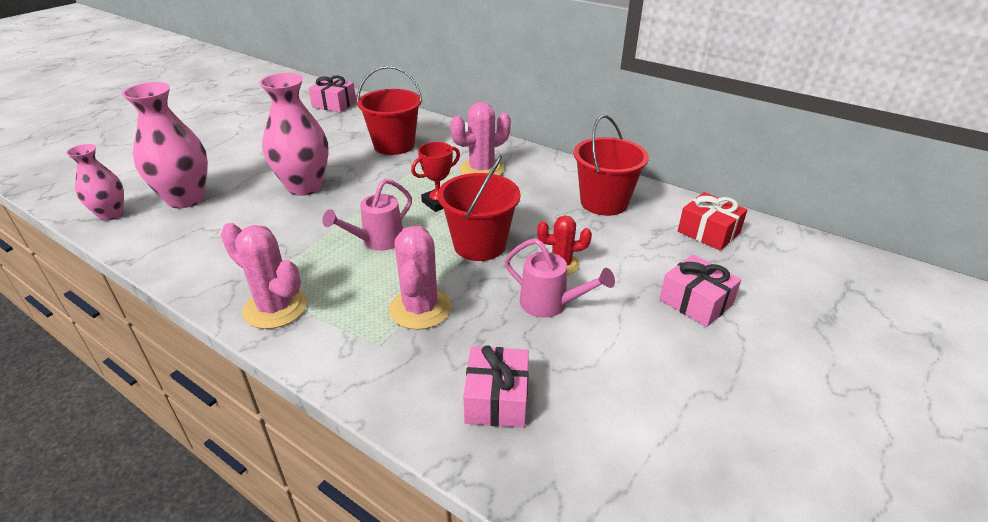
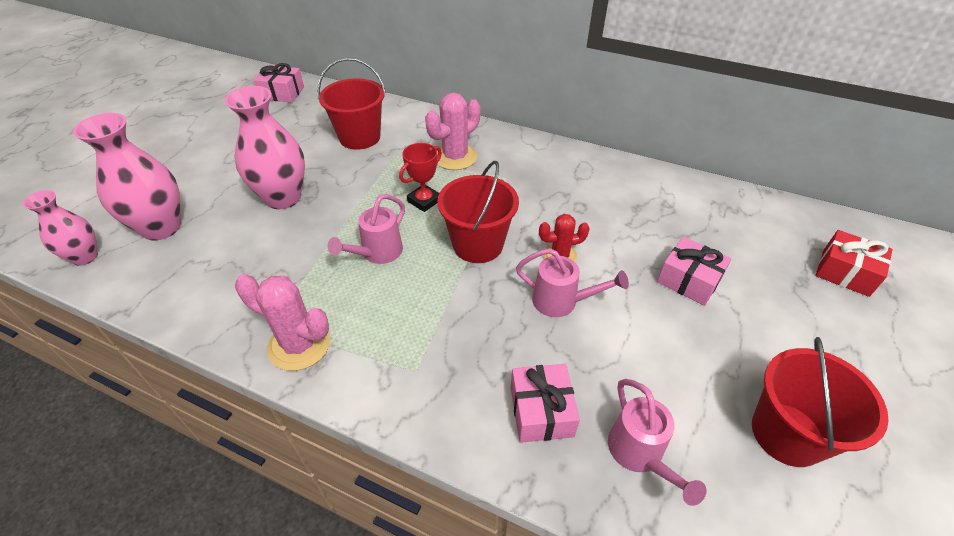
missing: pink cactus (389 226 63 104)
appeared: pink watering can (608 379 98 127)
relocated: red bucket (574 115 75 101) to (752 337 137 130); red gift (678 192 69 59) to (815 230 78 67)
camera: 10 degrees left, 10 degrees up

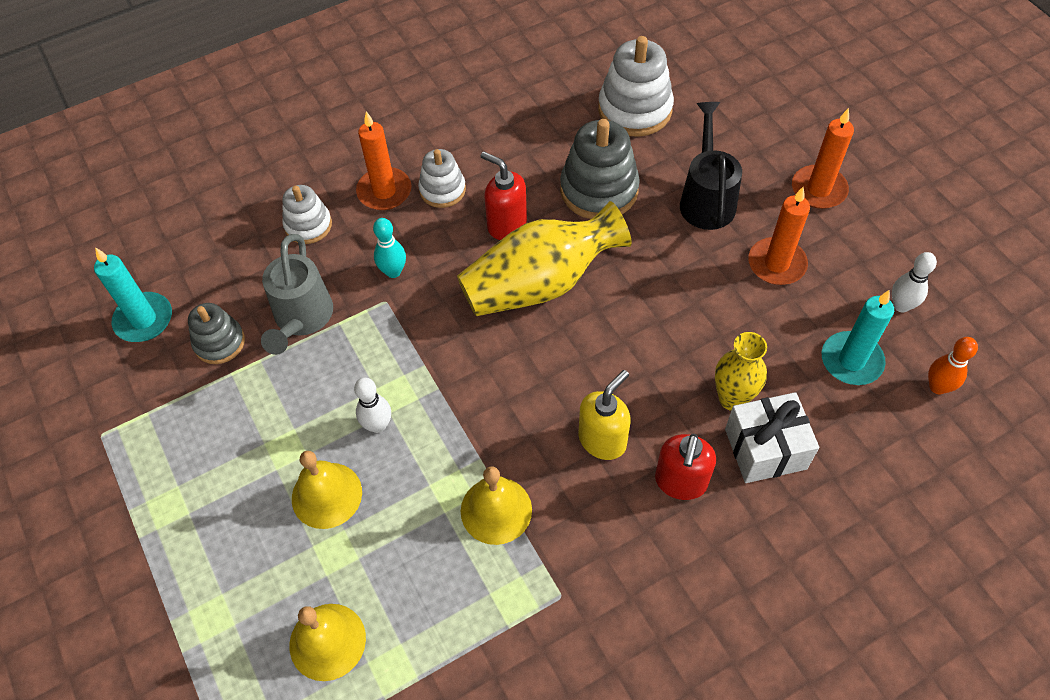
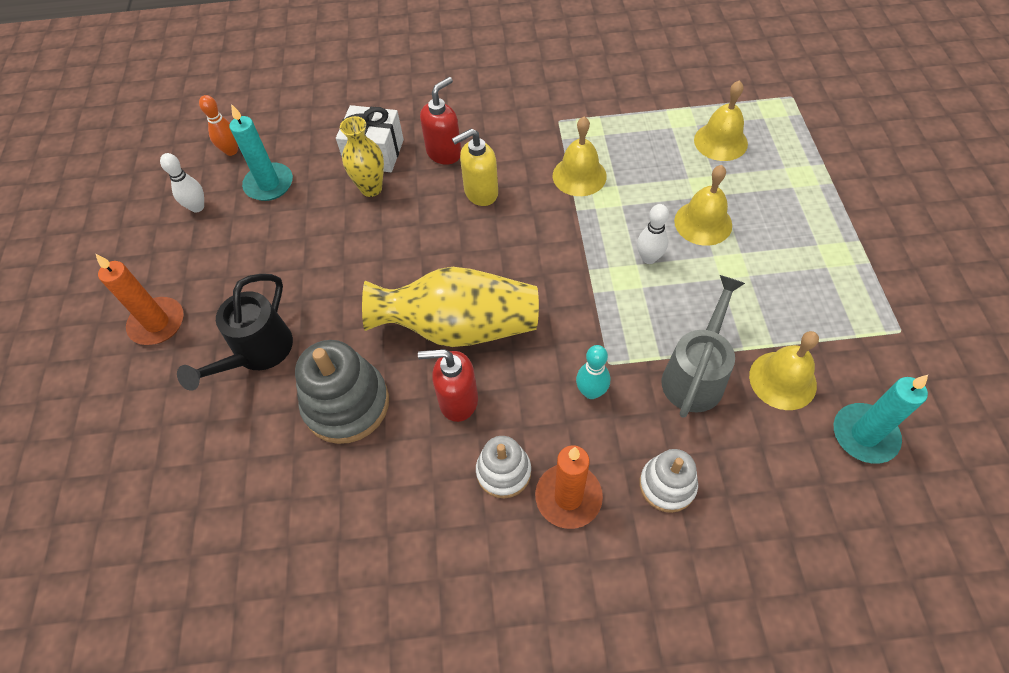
missing: white stacking toy (598 36 76 101); orange candle (748 187 62 98)
exchanged: grey stacking toy (188 303 57 61) to yellow bell (749 331 70 79)
spun: red soap dispenser (481 151 46 89) = (418 349 60 73) 120 degrees clockwise
camera: 155 degrees left, 0 degrees up

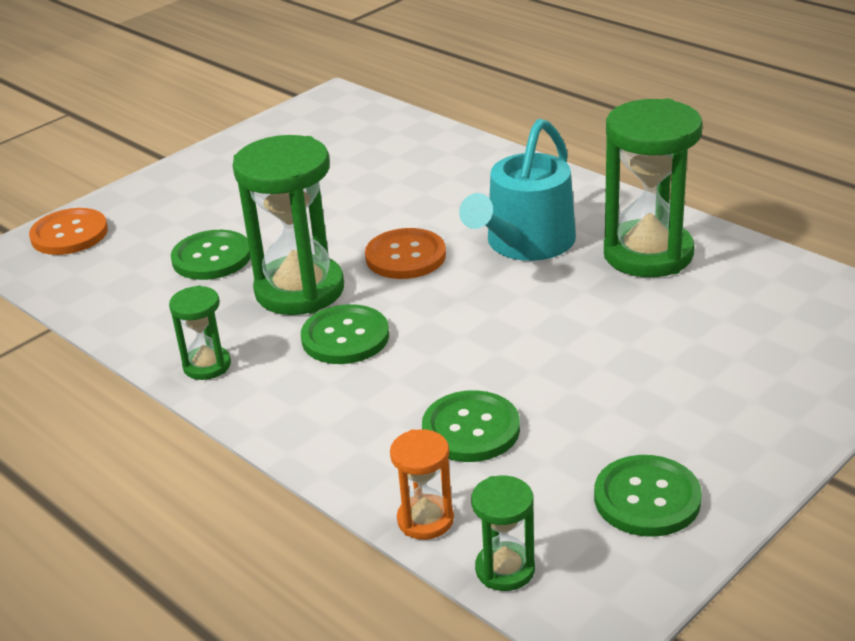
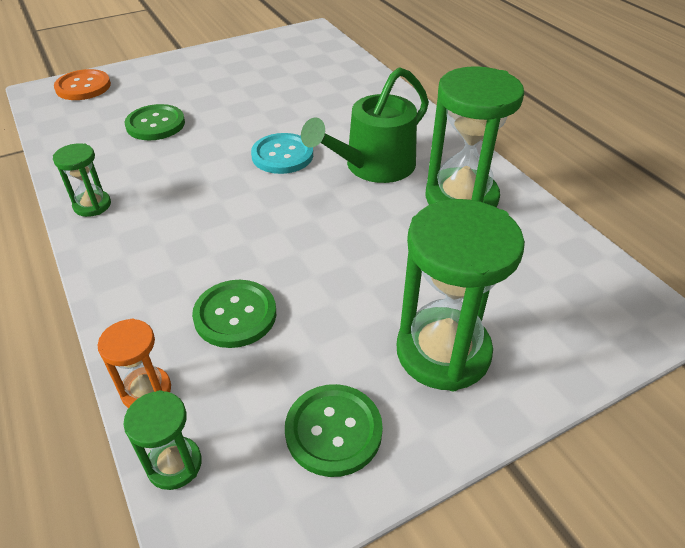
missing: green button (301 304 88 60)
relocated: green hourglass (232 135 112 180) to (396 199 129 192)
colour: orange button (365 228 81 51) to turquoise button (251 133 62 41); turquoise watering can (459 119 117 142) to green watering can (301 67 128 116)
camera: 15 degrees right, 10 degrees up

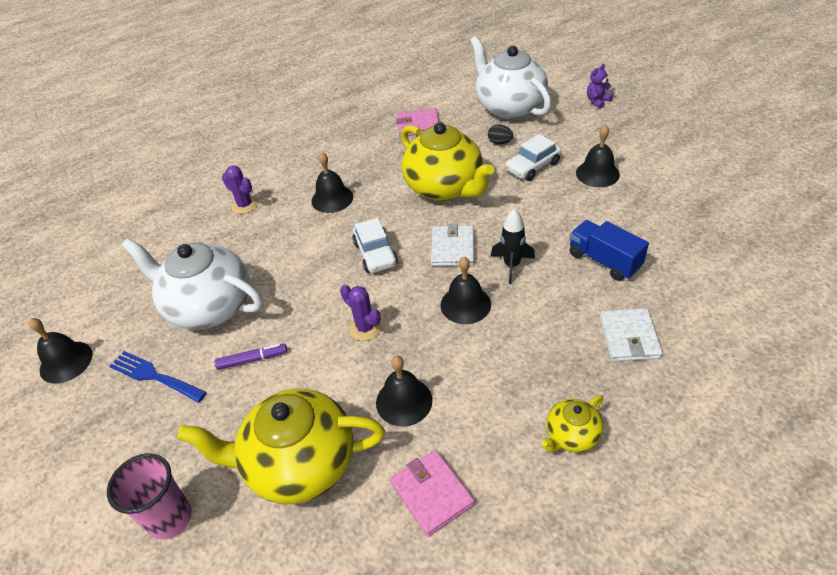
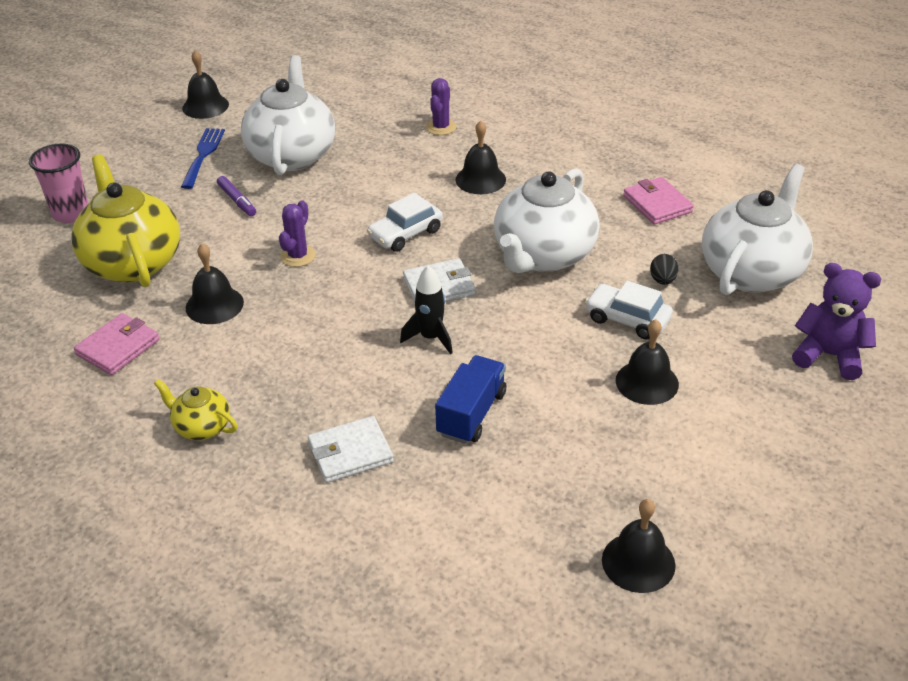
relocated: black bell (440 257 51 67) to (602 499 74 94)
colour: yellow teapot (401 122 93 79) to white teapot (494 168 105 105)
size: purple teddy bear (587 64 26 45) = (792 263 89 117) x1.74
camera: 65 degrees right, 5 degrees down

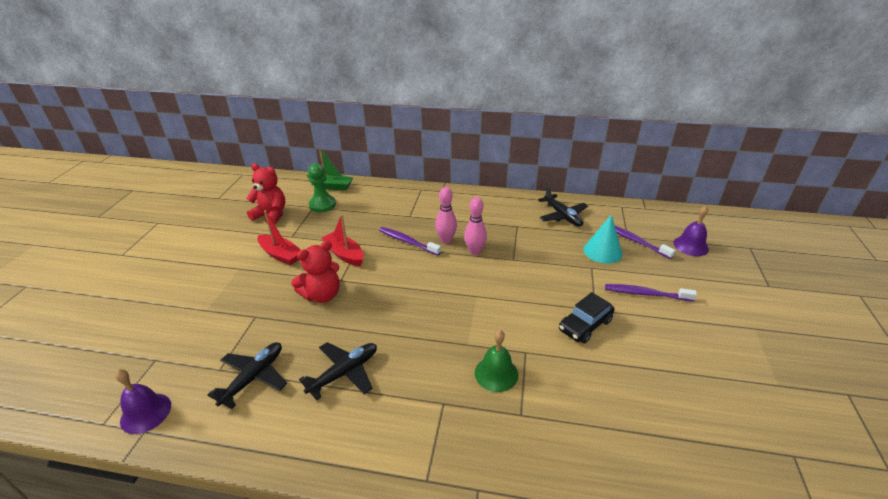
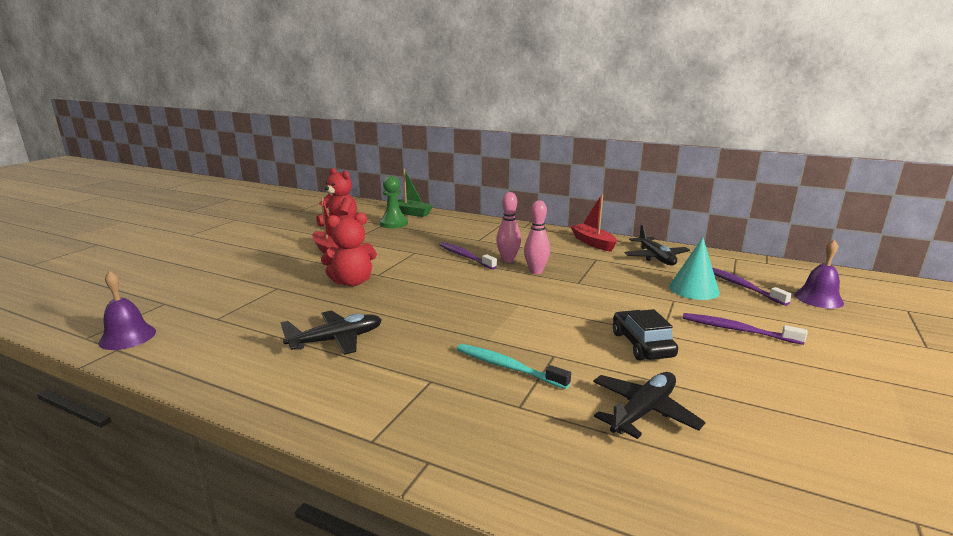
relocated: red boat (321 215 43 52) to (570 194 47 58); black plane (207 342 80 67) to (593 372 113 67)
exchanged: green bell (475 330 43 62) to turquoise toothbrush (457 344 114 45)
spun: black car (559 292 56 51) = (613 309 65 52) 105 degrees clockwise
camera: 15 degrees right, 15 degrees down

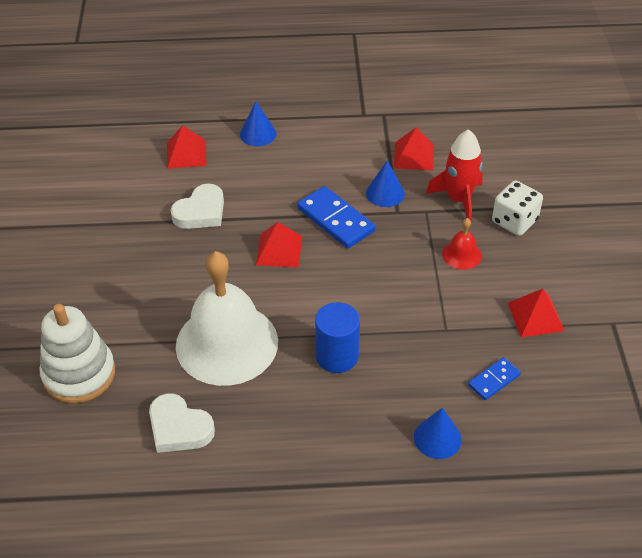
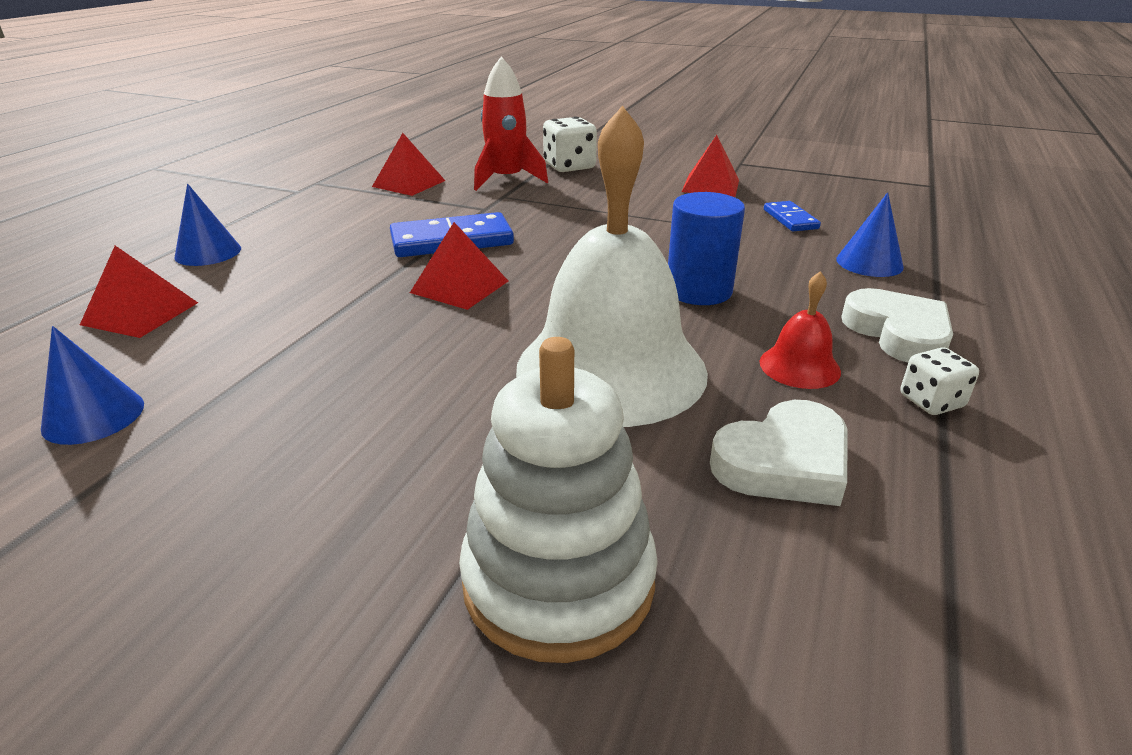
appeared: white dice (900 347 79 68)
relocated: blue cone (366 160 39 47) to (41 326 103 119); red bell (442 218 40 52) to (760 271 81 118); white heart (171 184 53 45) to (841 288 112 74)
camera: 65 degrees left, 15 degrees down

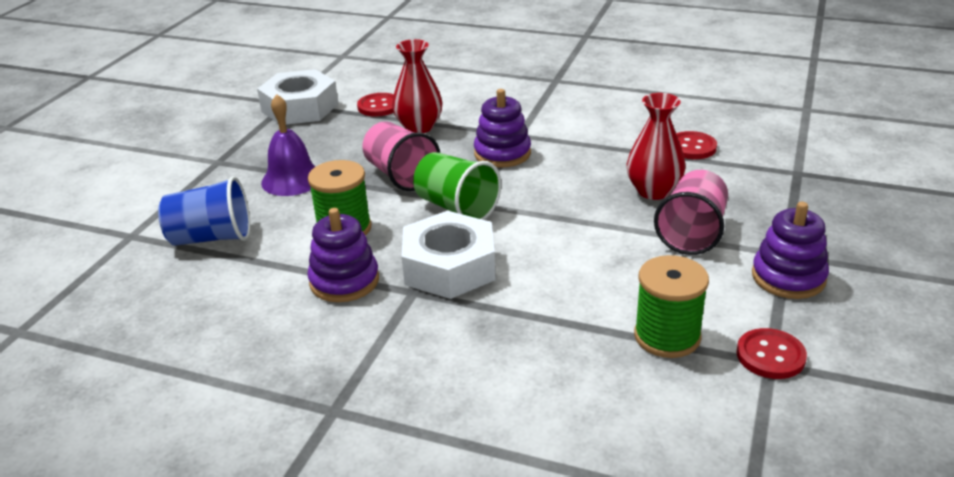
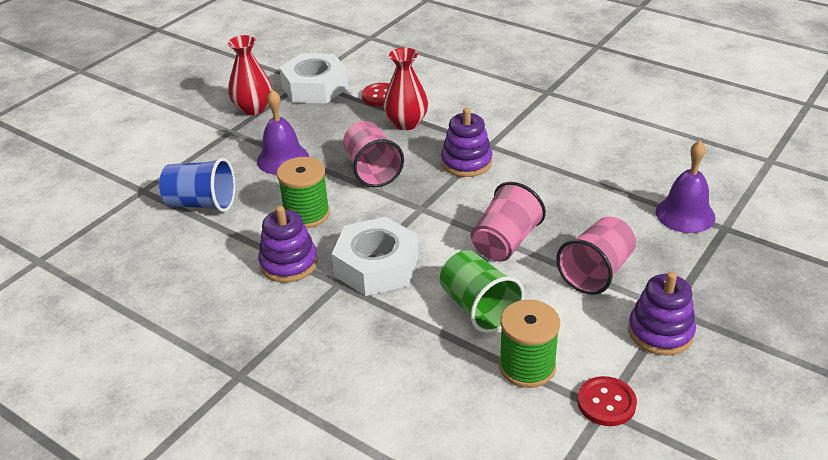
missing: red button (676 131 41 28)
appeared: pink cup (471 182 75 79); purple bell (656 140 59 93)
relocated: red vase (626 93 60 107) to (228 35 44 80); green cup (413 152 89 68) to (440 250 85 83)
camera: 15 degrees right, 5 degrees up

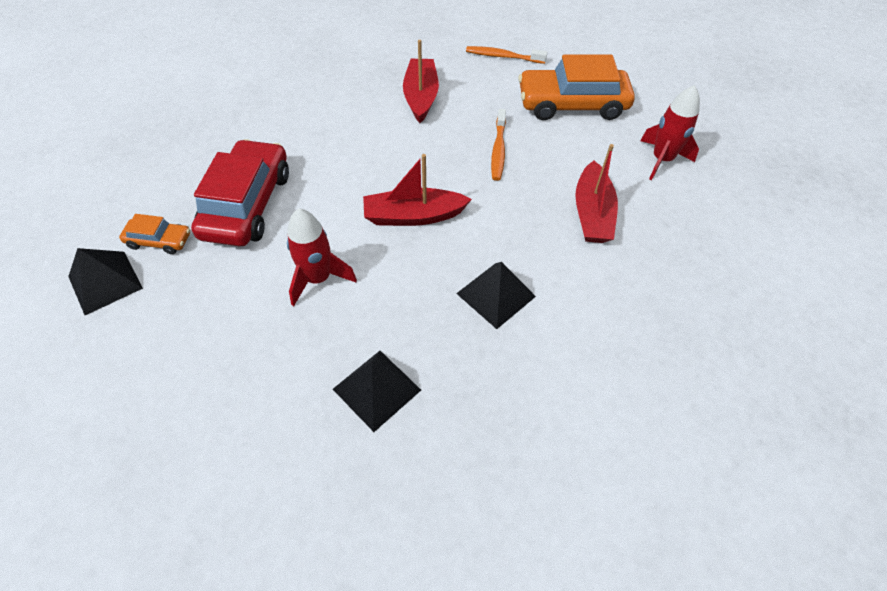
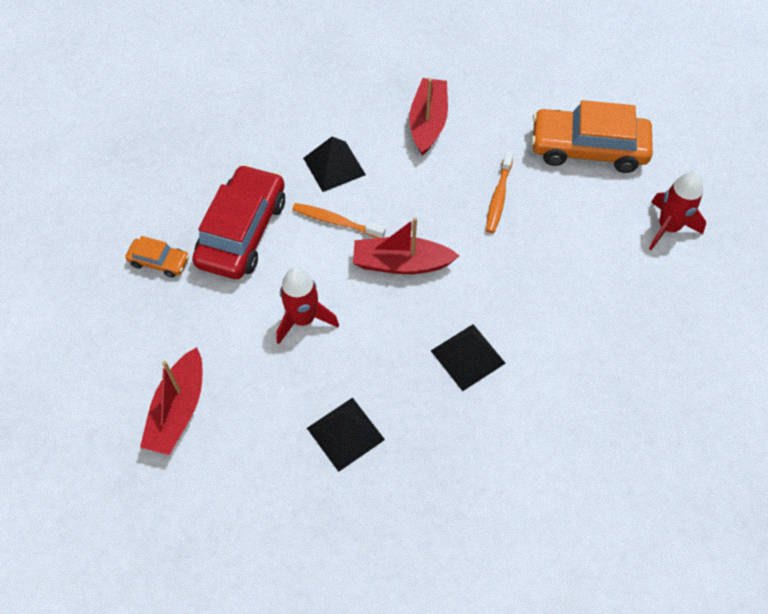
relocated: red boat (575 144 43 99) to (140 347 62 108); orange toothbrush (466 46 82 18) to (292 203 93 35); black pyramid (68 248 75 67) to (303 136 63 56)
camera: 10 degrees right, 5 degrees up

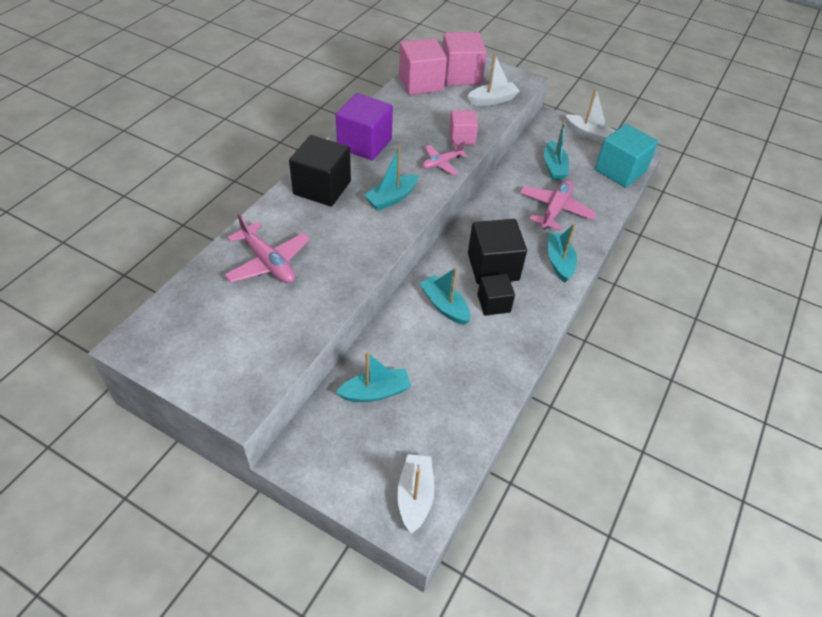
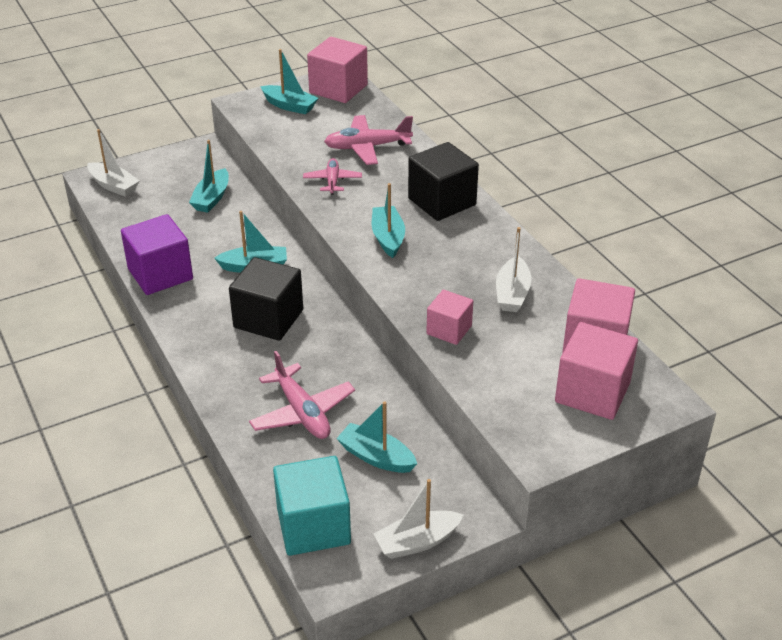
missing: black cube (477 274 38 42)
appeared: pink cube (307 37 61 66)
relocated: purple cube (336 93 57 68) to (121 214 72 81); turquoise boat (548 223 29 60) to (260 49 58 65); pink plane (422 141 46 34) to (303 158 59 37); white boat (467 54 53 52) to (496 227 36 85)
camera: 125 degrees right, 10 degrees down

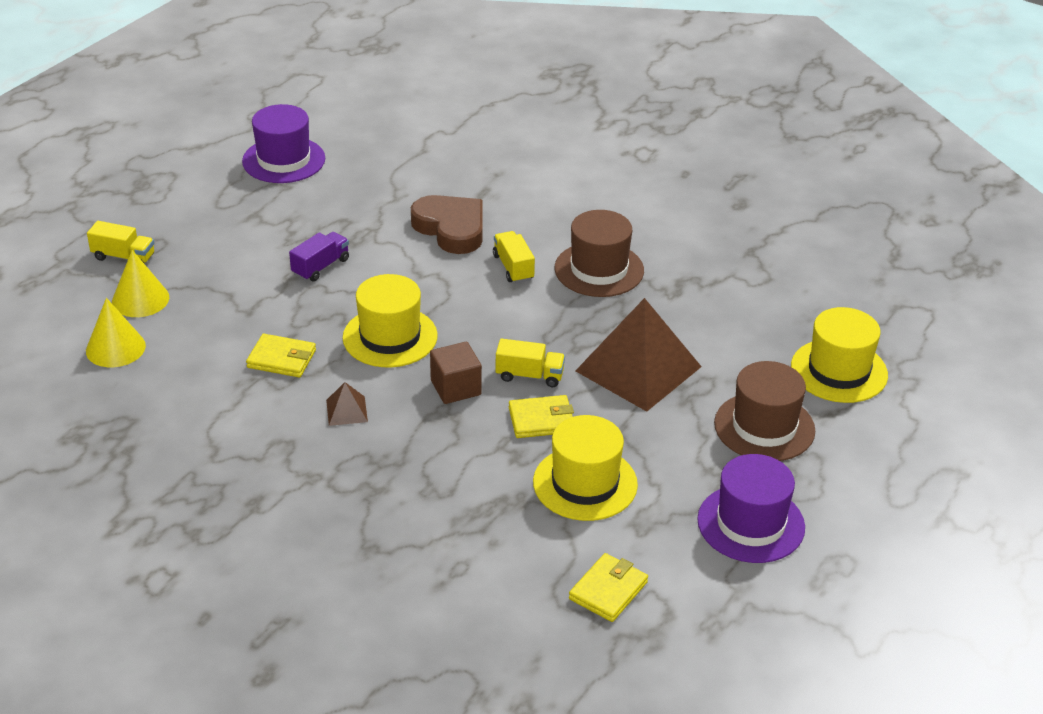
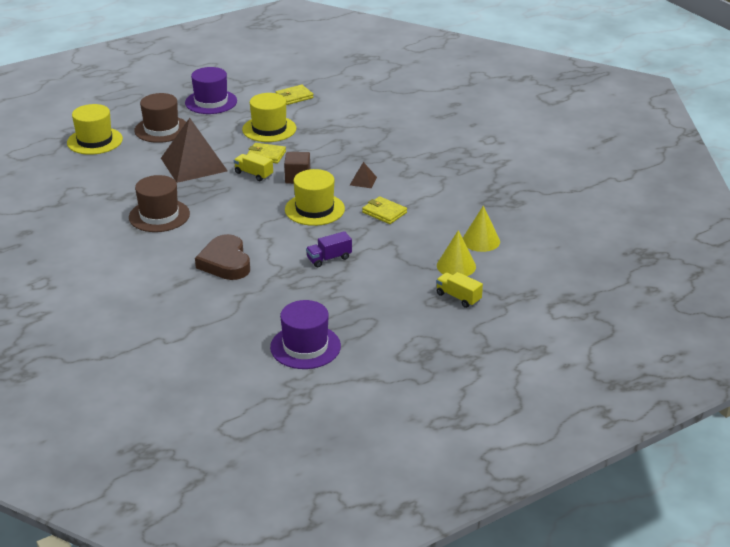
missing: yellow truck (493 231 42 52)
camera: 155 degrees left, 5 degrees down

